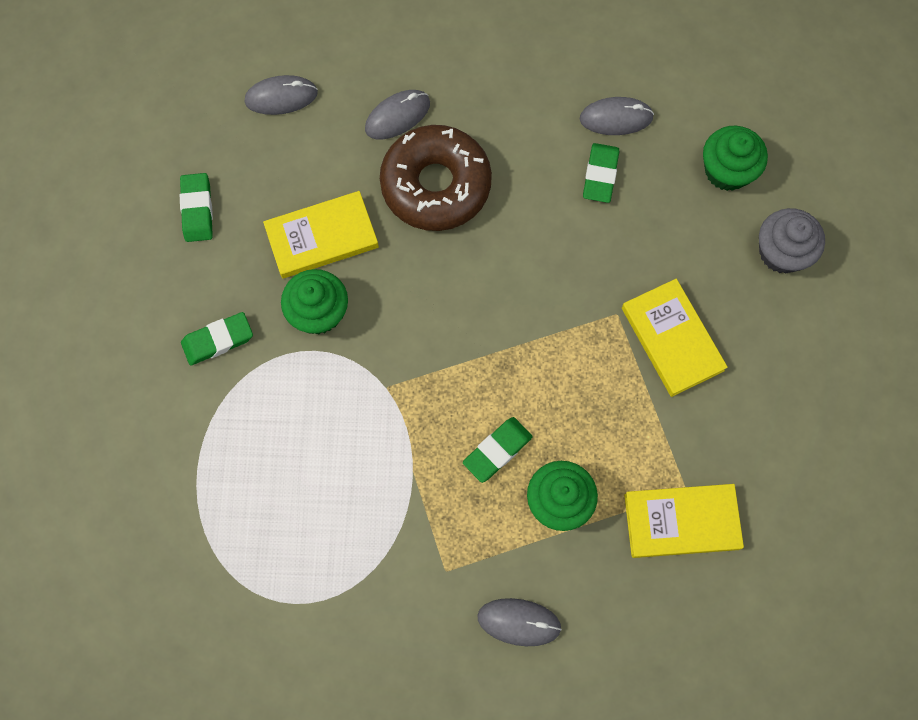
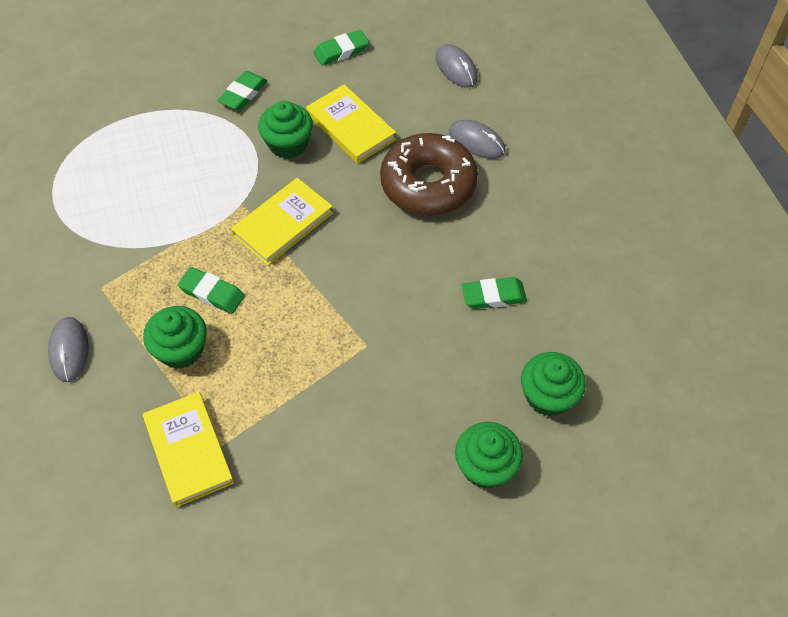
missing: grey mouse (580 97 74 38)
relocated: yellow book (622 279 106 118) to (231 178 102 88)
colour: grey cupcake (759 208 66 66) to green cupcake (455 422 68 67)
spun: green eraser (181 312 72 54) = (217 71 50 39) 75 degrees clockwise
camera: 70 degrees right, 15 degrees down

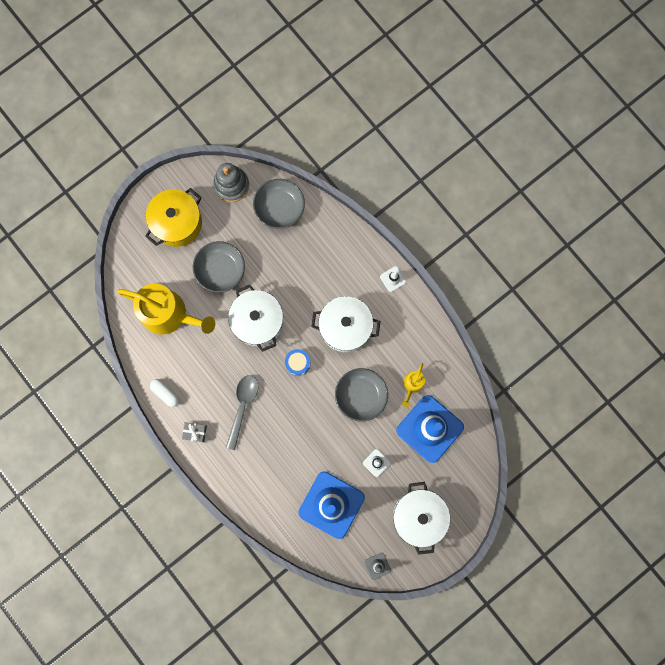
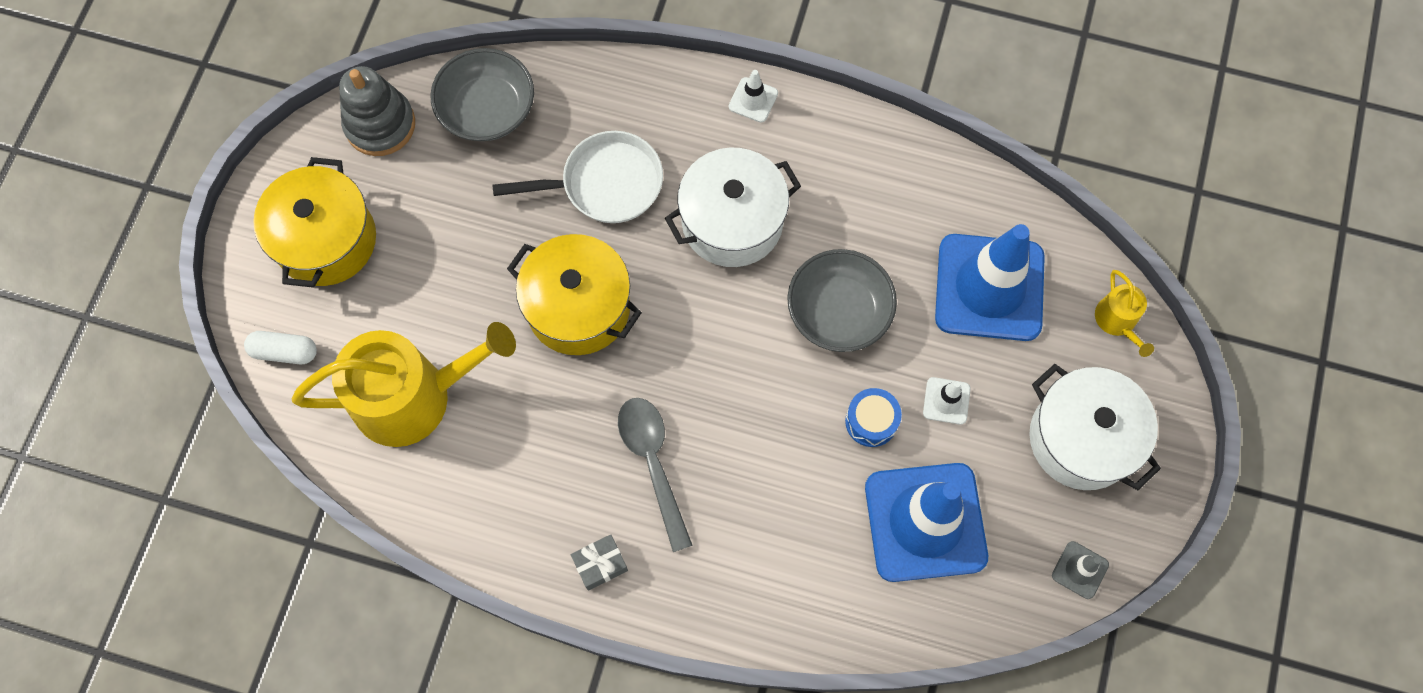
missing: grey bowl (193 241 52 52)
appeared: white pan (492 131 171 92)
relocated: white capsule (150 379 29 28) to (244 331 73 33); blue drum (285 349 25 27) to (845 388 57 59); yellow watering can (402 363 23 44) to (1095 270 59 87)
colour: white pot (228 285 55 67) to yellow pot (507 234 135 121)
camera: 35 degrees left, 10 degrees down

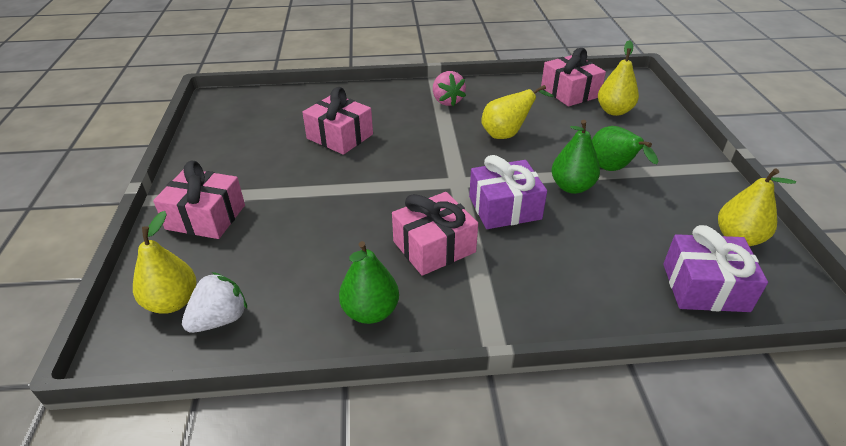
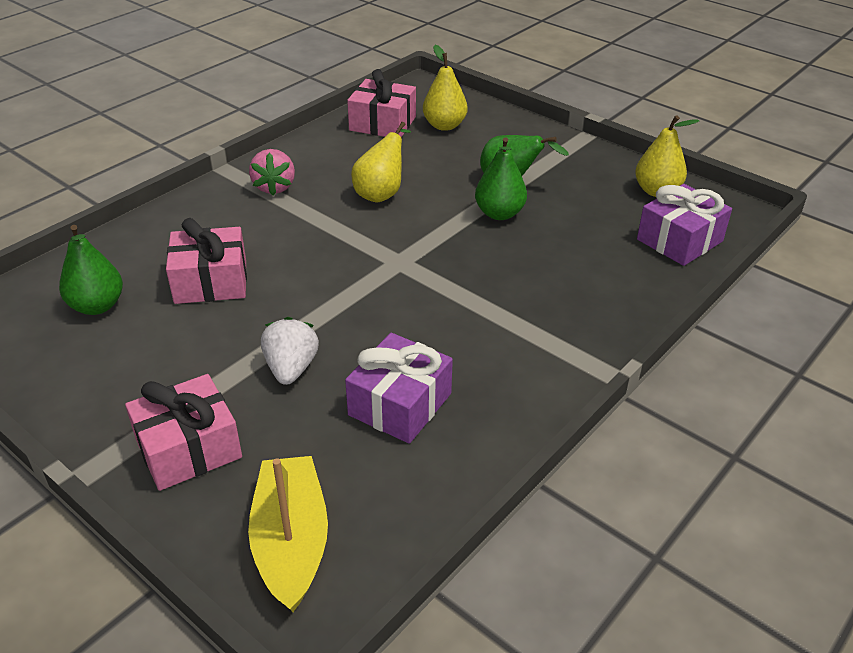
missing: pink gift (392 192 86 84)
relocated: green pear (339 241 60 83) to (59 225 64 90); white strawberry (182 272 65 61) to (261 317 58 68); purple gift (469 155 78 74) to (345 333 108 111)
exchanged: yellow pear (133 211 63 103) to yellow boat (248 456 80 156)
spun: pink strawberry (433 71 33 35) = (249 149 46 46) 60 degrees clockwise
camera: 45 degrees left, 0 degrees up

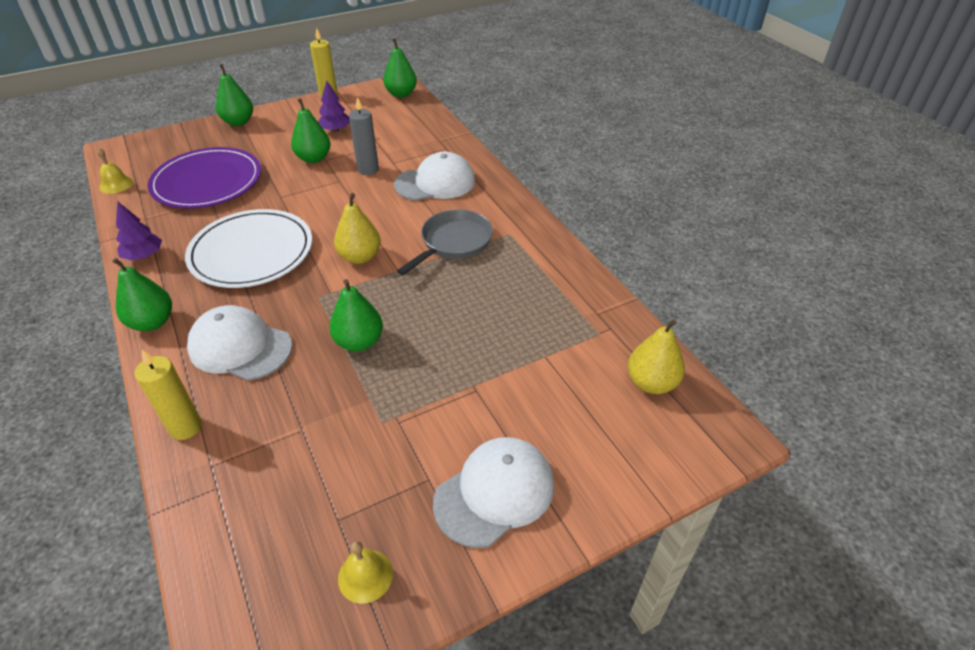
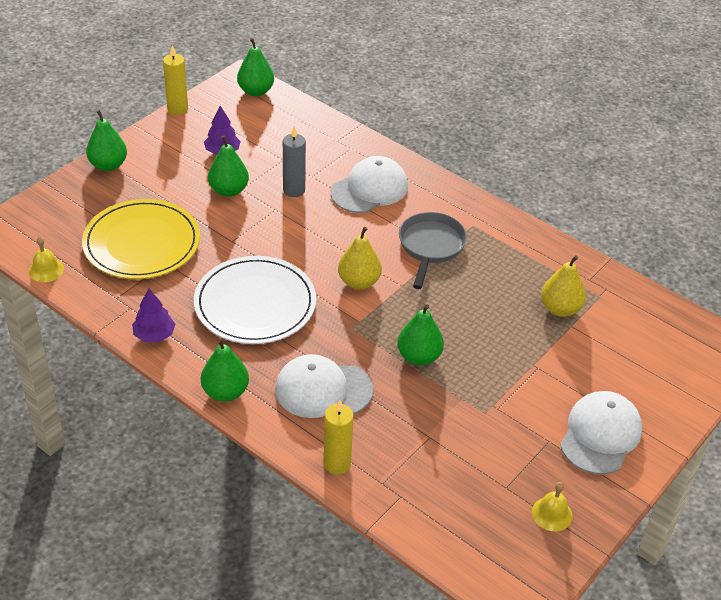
relocated: yellow pear (628 319 57 75) to (541 256 45 61)
colour: purple plate (148 147 113 62) to yellow plate (82 199 118 80)
camera: 25 degrees left, 0 degrees up

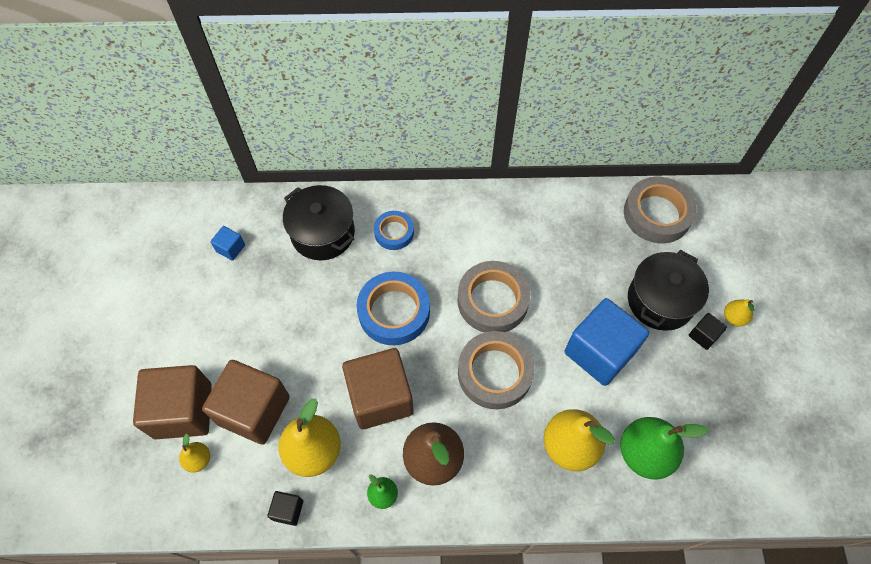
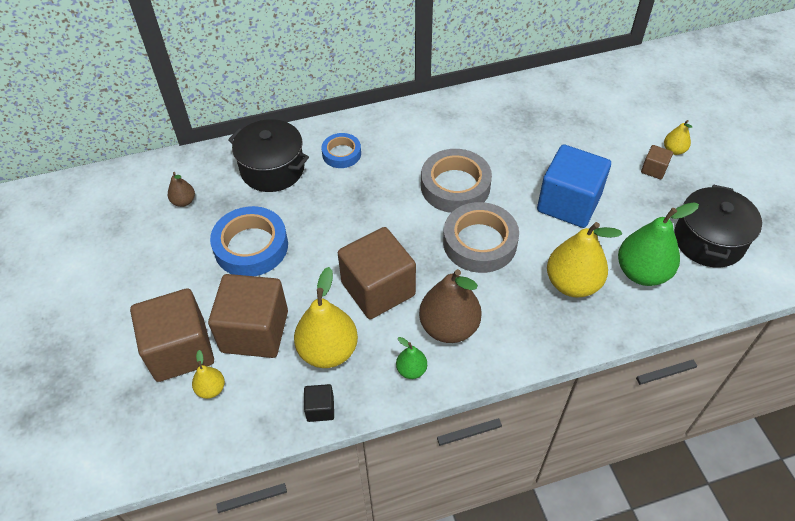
missing: grey tape (624 177 73 66)
relocated: blue tape (356 272 74 73) to (210 206 78 70); black pot (628 250 81 81) to (674 184 88 84)
exchanged: blue cube (210 226 35 35) to brown pear (168 172 27 35)
colour: black cube (689 313 38 37) to brown cube (641 145 32 34)
camera: 15 degrees left, 10 degrees down

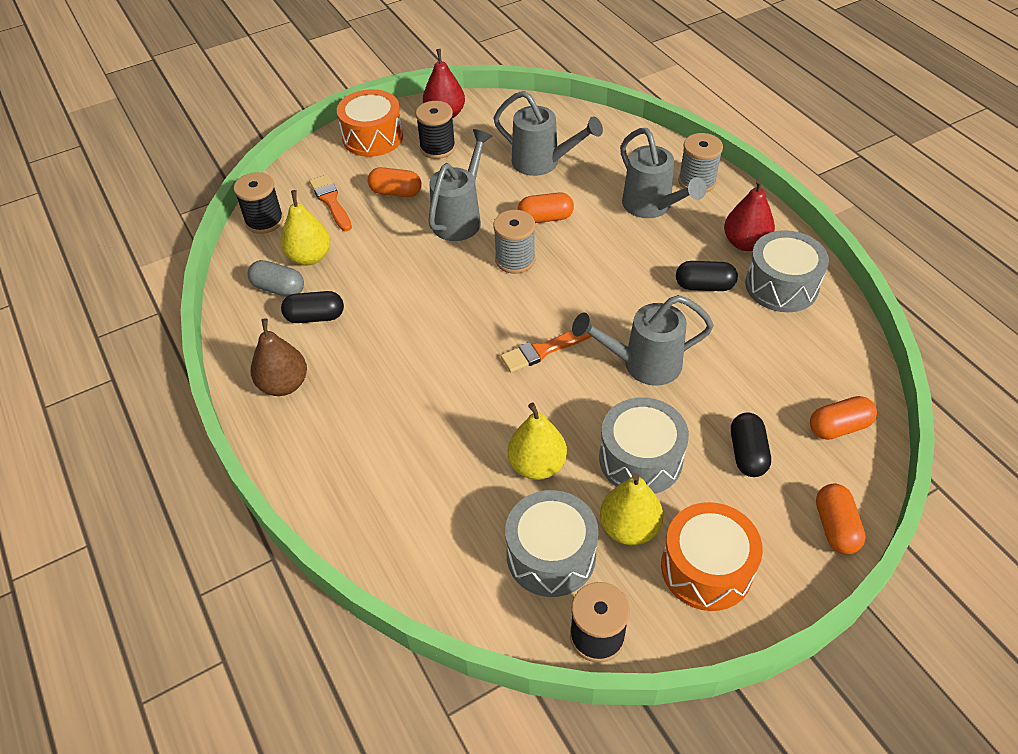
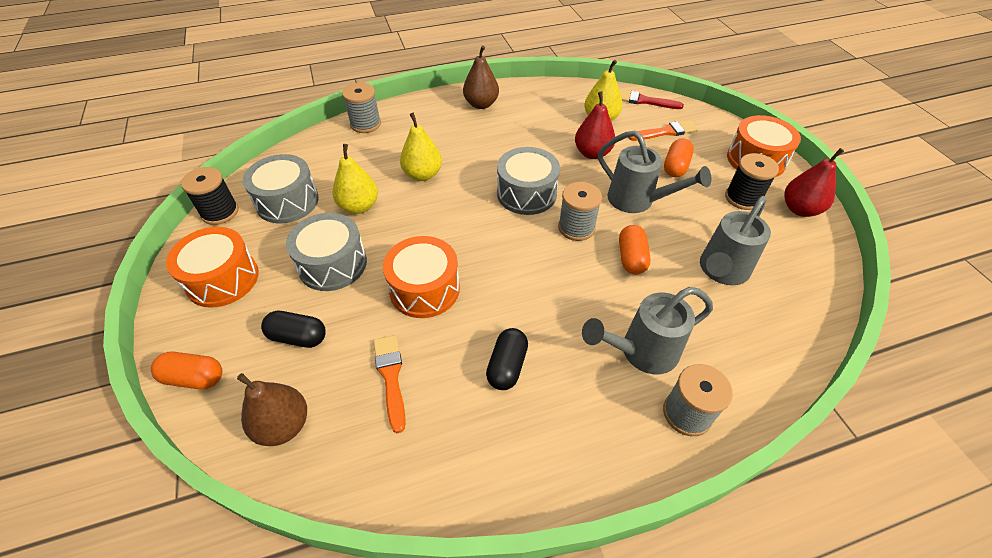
missing: grey capsule (248 260 56 37); black capsule (281 291 63 32)
appeared: grey spool (342 83 39 50)
relocated: orange brush (501 330 91 42) to (373 335 33 98); yellow pear (600 473 63 72) to (400 113 42 68); grey drum (745 230 84 82) to (497 147 63 68); red pear (724 179 51 72) to (575 92 40 67)
exchanged: orange capsule (810 396 67 44) to brown pear (237 373 70 73); grey watering can (572 295 142 91) to orange drum (383 236 77 82); black spool (234 172 50 62) to red brush (619 90 65 19)
camera: 100 degrees right, 0 degrees up

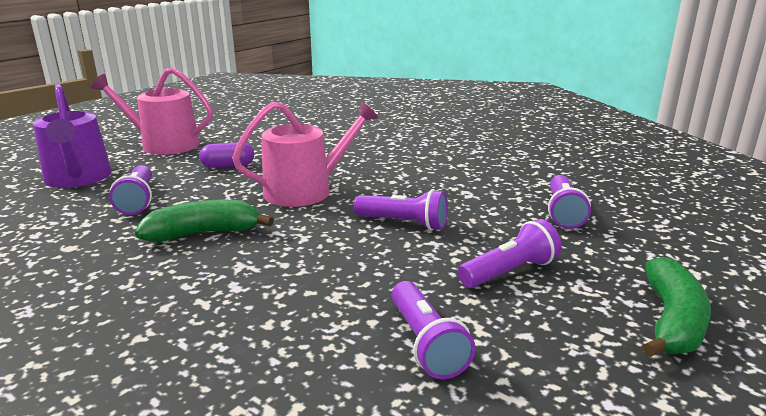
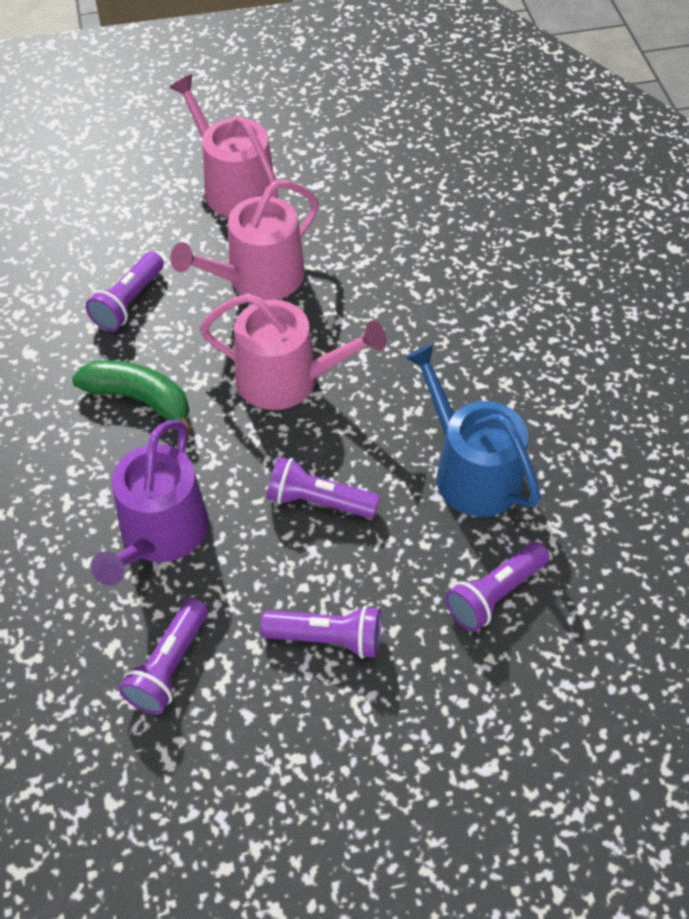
missing: green banana (642 257 69 100)
appeared: blue watering can (405 344 136 173)
relocated: purple watering can (33 84 79 104) to (91 420 118 166)
exchanged: purple capsule (199 142 55 26) to pink watering can (170 180 149 120)
spun: purple flashlight (353 189 95 42) = (267 456 113 63) 135 degrees clockwise
camera: 40 degrees right, 30 degrees up

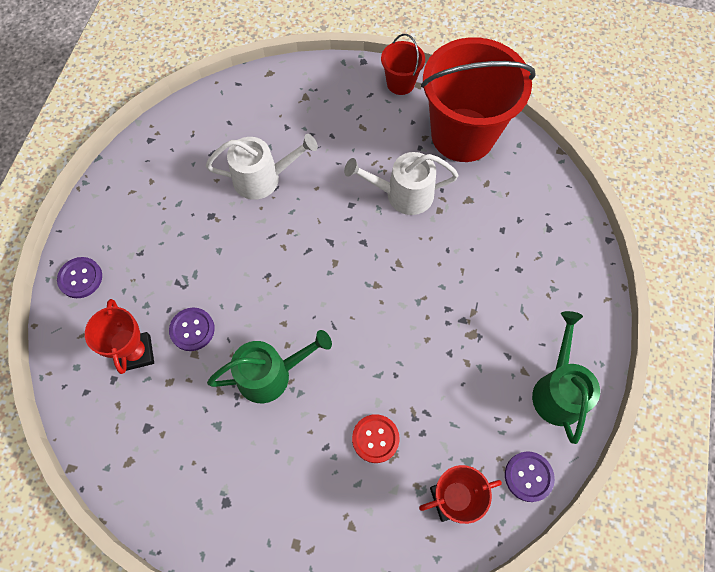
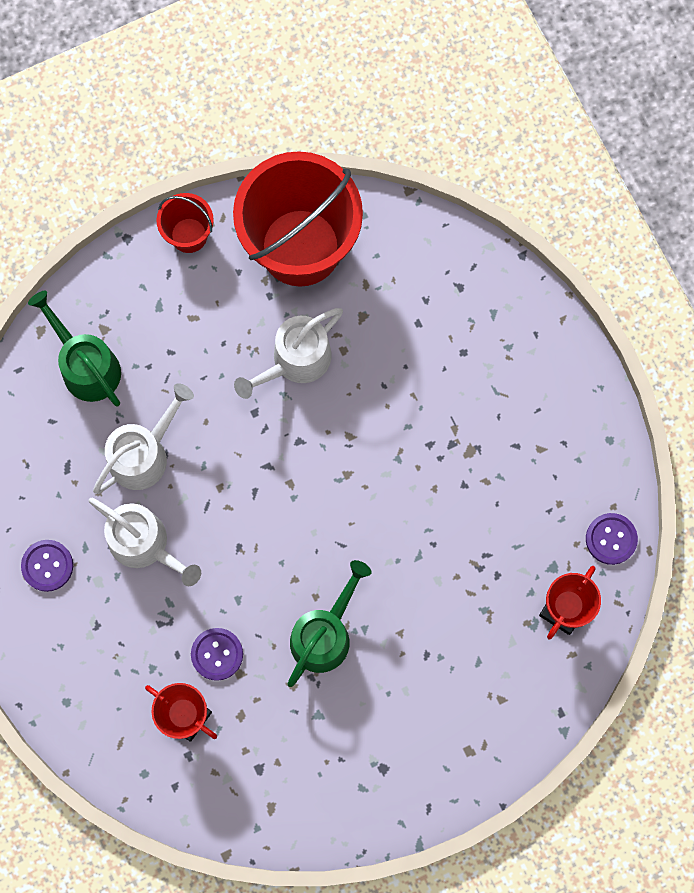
missing: red button (352 414 48 49)
appeared: white watering can (89 498 112 88)
relocated: purple button (57 257 45 41) to (21 540 52 52); green watering can (532 311 68 133) to (28 291 93 115)
camera: 40 degrees left, 10 degrees up

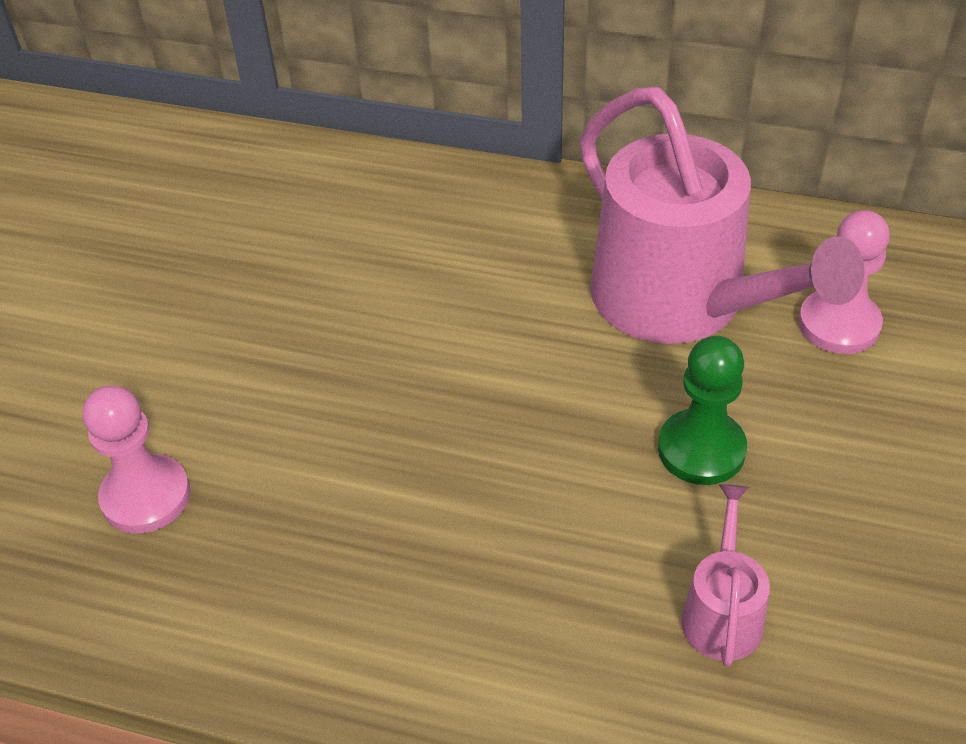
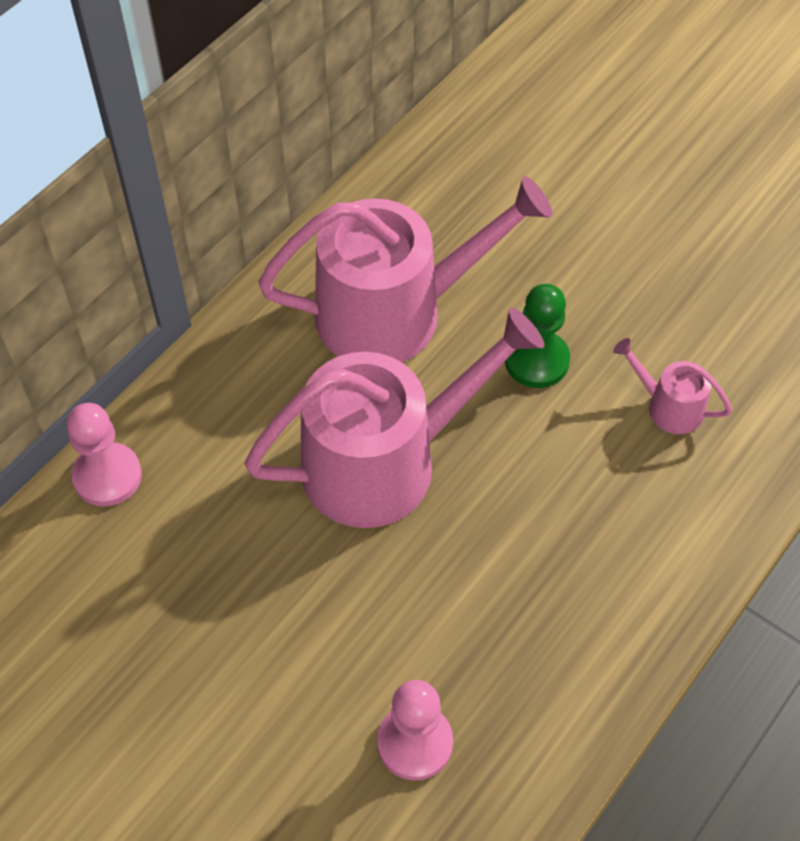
appeared: pink watering can (244 308 300 220)
relocated: pink pawn (799 210 91 144) to (66 403 76 104)
camera: 70 degrees left, 10 degrees up

